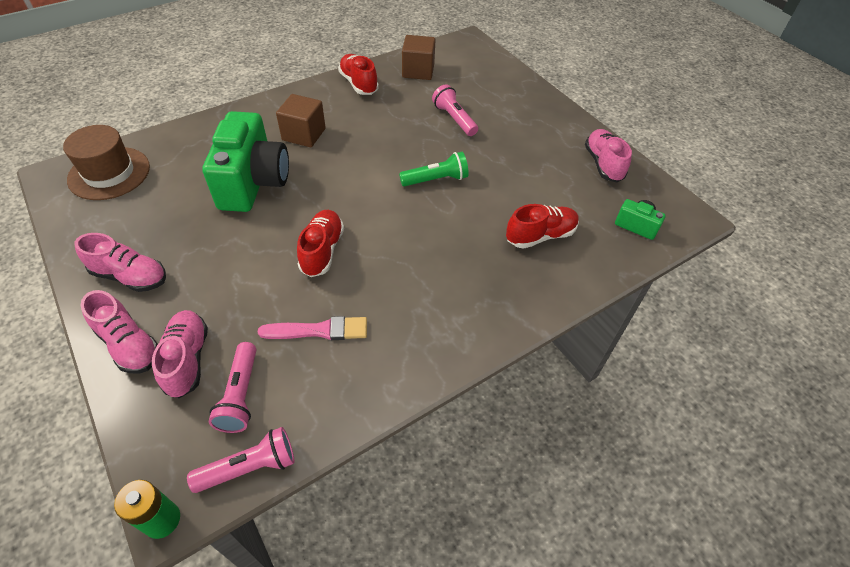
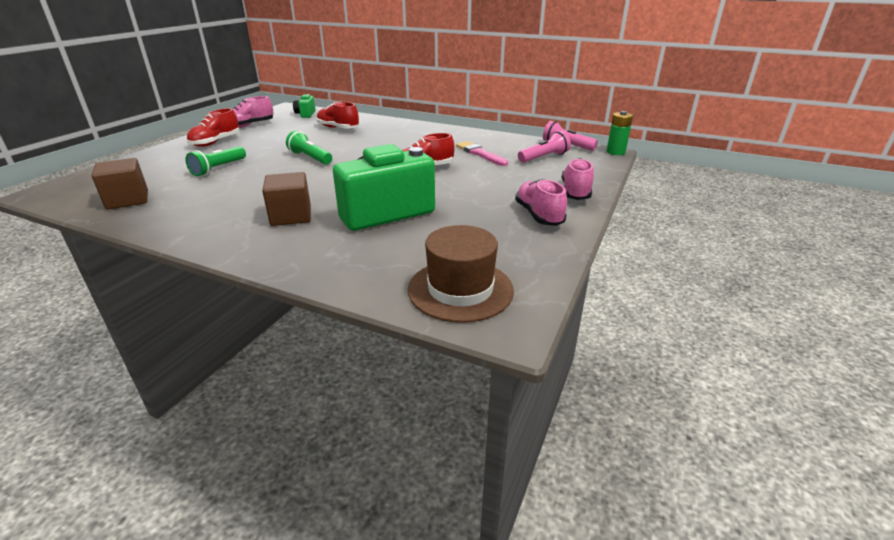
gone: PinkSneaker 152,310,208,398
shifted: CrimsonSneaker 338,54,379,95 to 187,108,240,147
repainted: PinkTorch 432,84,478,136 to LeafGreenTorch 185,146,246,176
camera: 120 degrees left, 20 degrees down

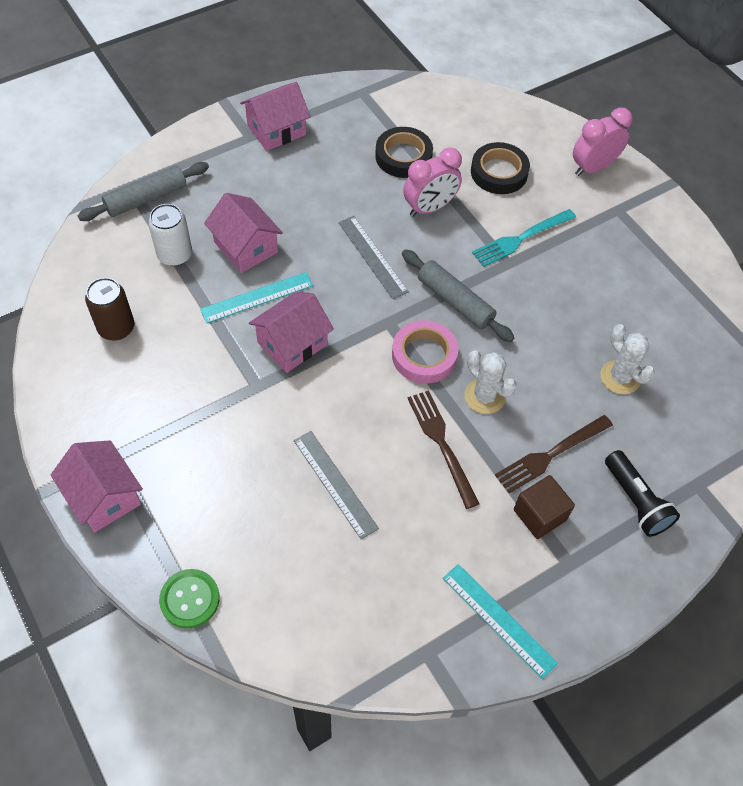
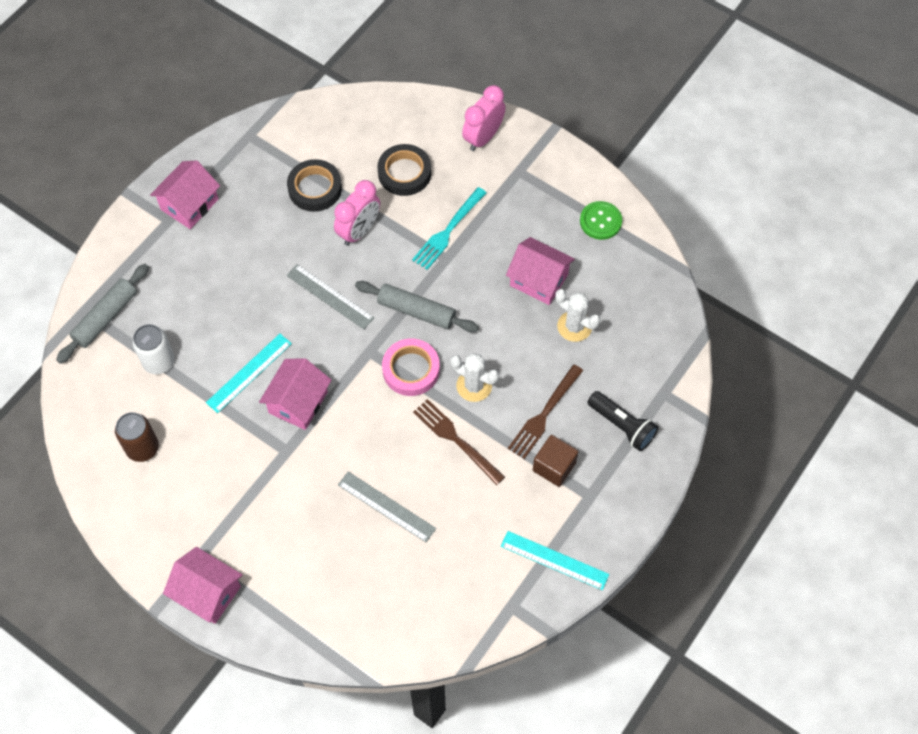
shifted: PinkHouse 204,193,283,273 to 506,237,575,305; LeafGreenButton 159,569,220,629 to 580,201,622,240
camera: 20 degrees left, 5 degrees up

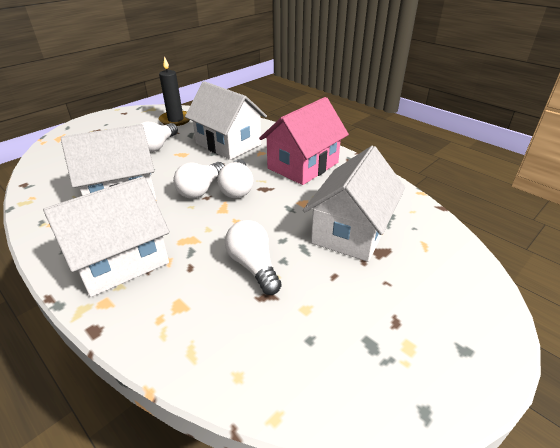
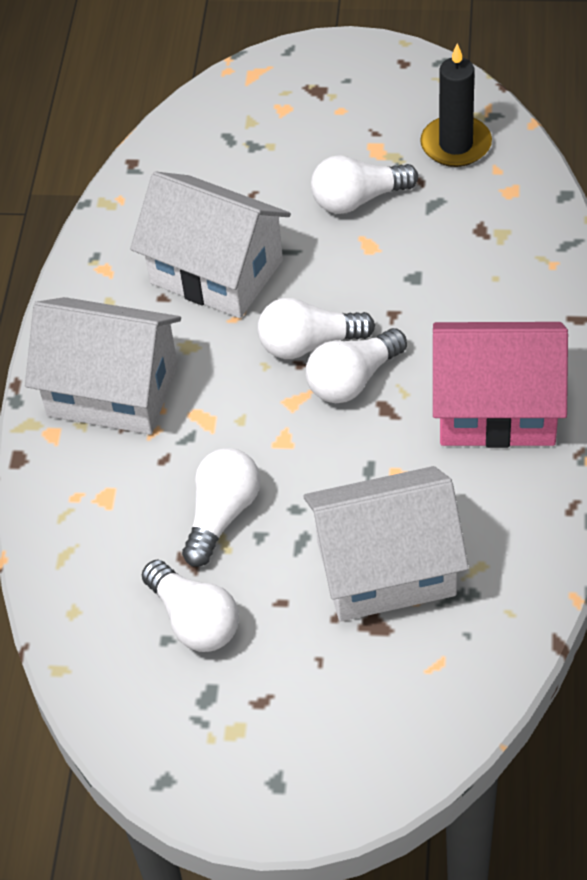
gone: PureWhiteHouse 185,81,267,160
new: PureWhiteBulb 142,560,239,652
camera: 55 degrees right, 15 degrees up

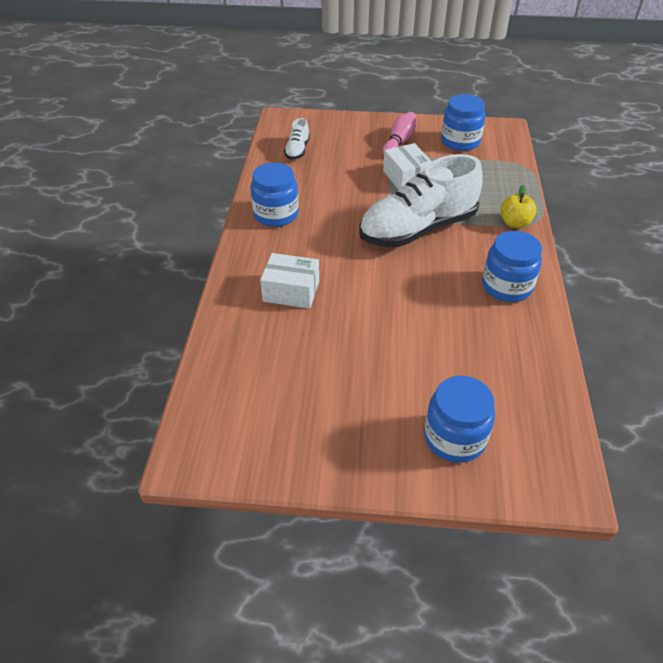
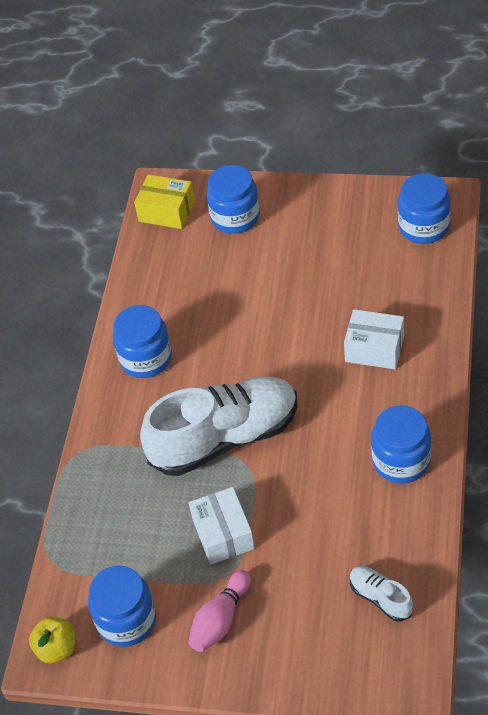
new: BlueJamJar 398,173,451,244; GoldenBox 134,174,195,229
shifted: GoldenAppleFruit 501,185,537,228 to 29,617,76,663
rotated: PureWhiteSneaker 284,118,310,159 = 350,566,413,622 60 degrees counterclockwise
camera: 170 degrees left, 5 degrees up

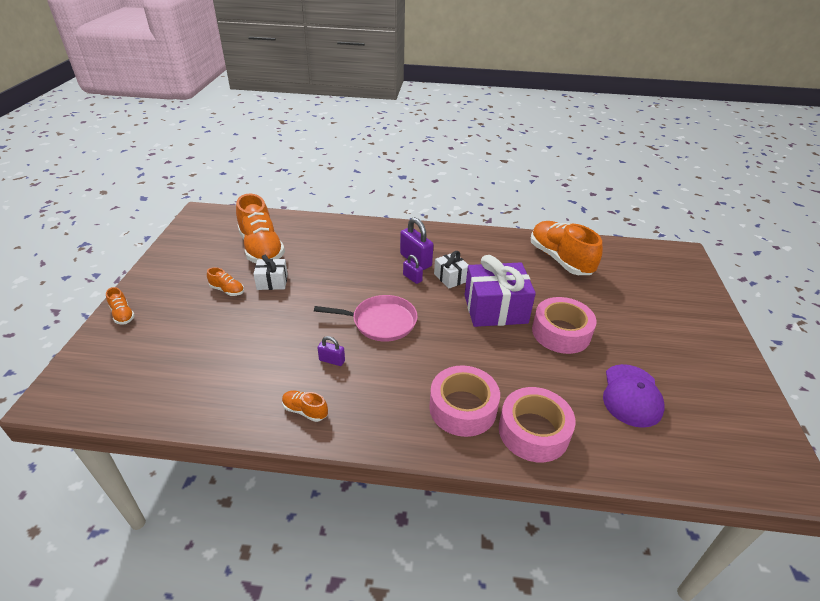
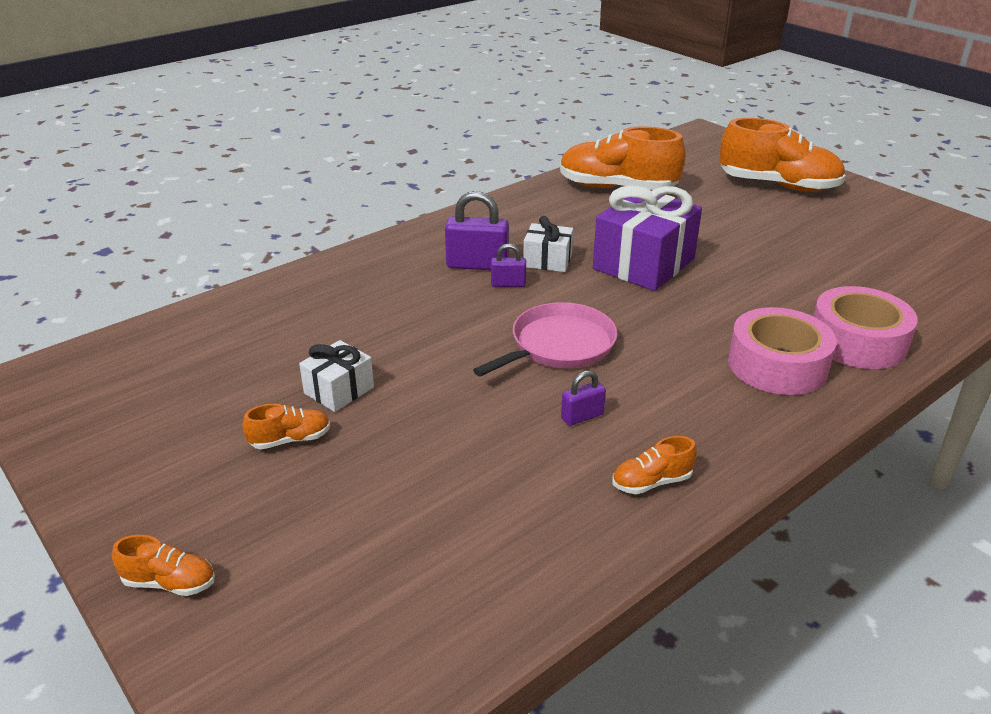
gone: PinkTape 532,297,597,354; VioletPeakedCap 603,364,664,428
shifted: OrangeColouredSneaker 236,194,285,263 to 719,118,846,192
camera: 45 degrees left, 5 degrees down

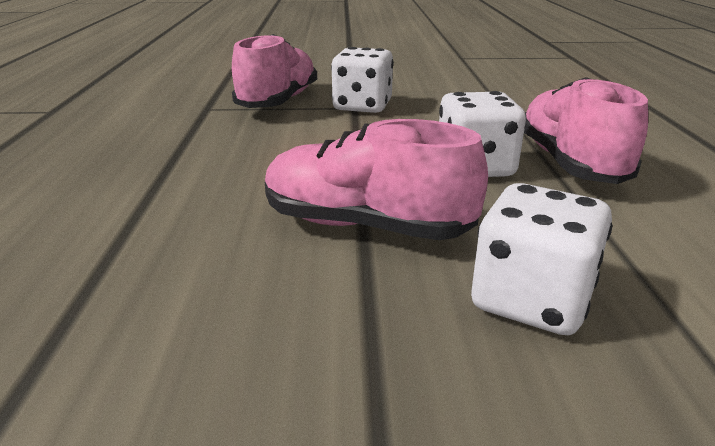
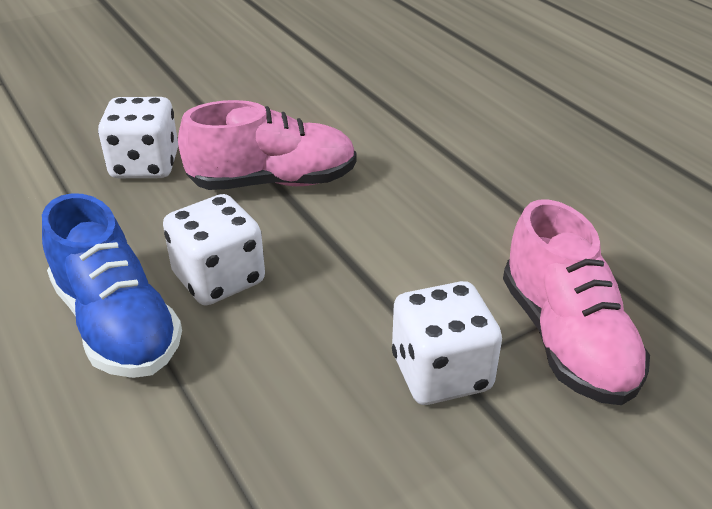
repainted: PinkSneaker 524,77,648,184 to BlueSneaker 42,193,182,378
camera: 150 degrees right, 10 degrees up

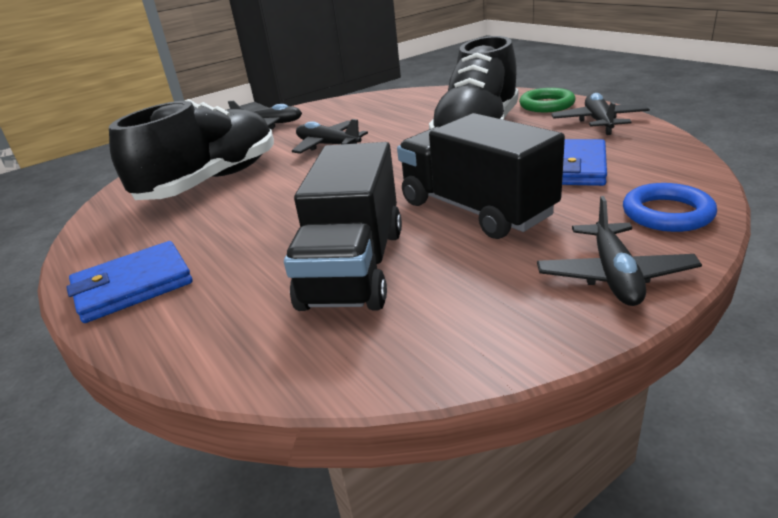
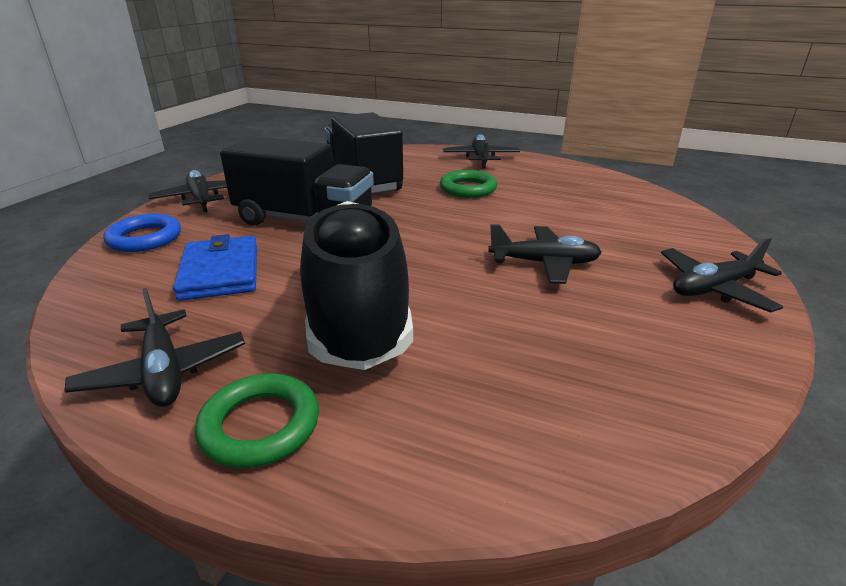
gone: EbonySneaker 109,99,274,200
new: LeafGreenRing 440,170,497,198
swapped: BlueWallet 67,241,193,323 to EbonyToyPlane 443,134,520,168
camera: 145 degrees right, 0 degrees up

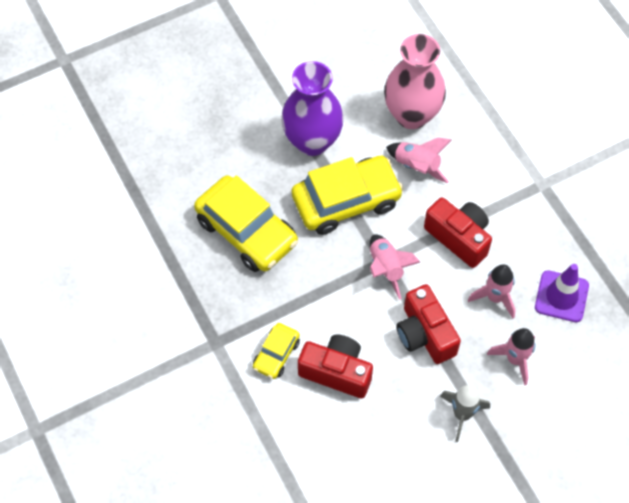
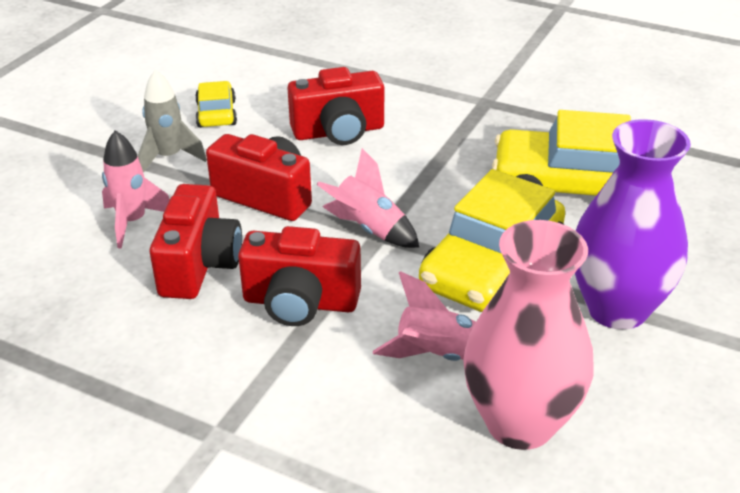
gone: VioletRoadCone 535,264,589,322
shifted: GoldenCar 253,323,300,379 to 195,81,237,128
swapped: PinkSpaceship 468,264,515,318 to CrimsonPhotoCamera 150,184,242,299
camera: 145 degrees right, 25 degrees down

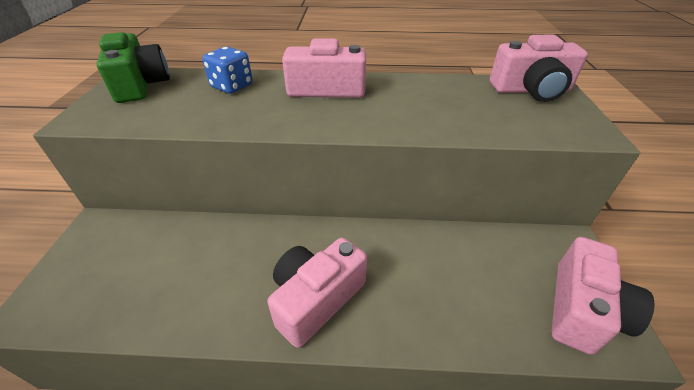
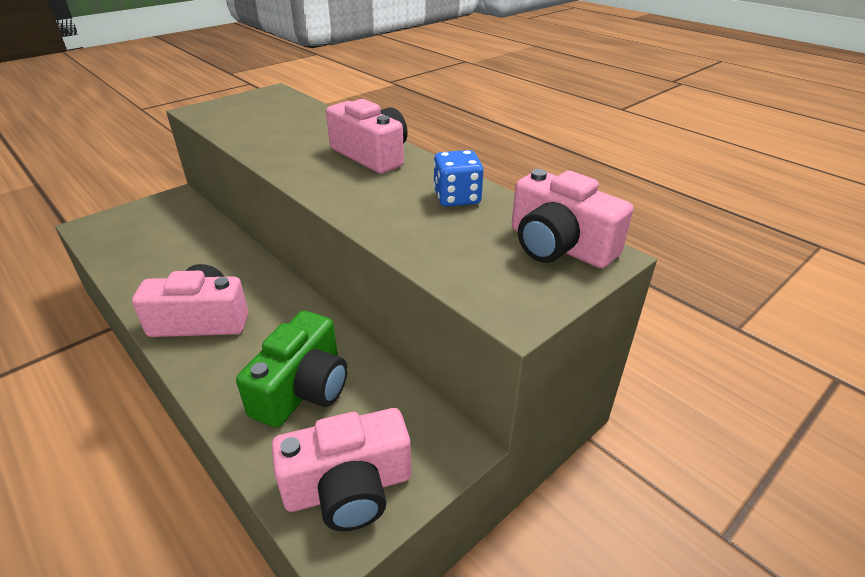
shifted: LeafGreenPhotoCamera 96,32,170,103 to 236,311,348,427; BlueGameDie 202,47,253,94 to 433,150,484,207
camera: 45 degrees right, 5 degrees down

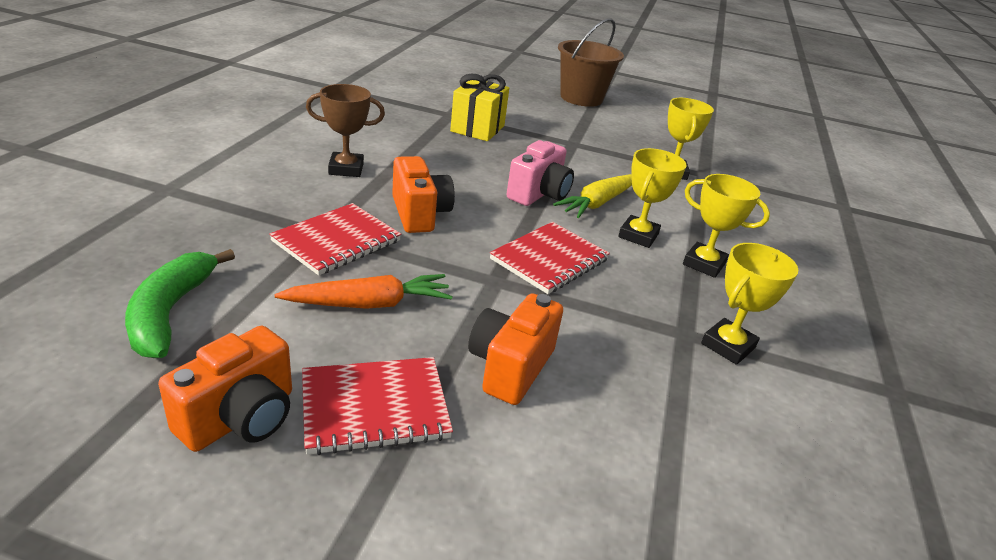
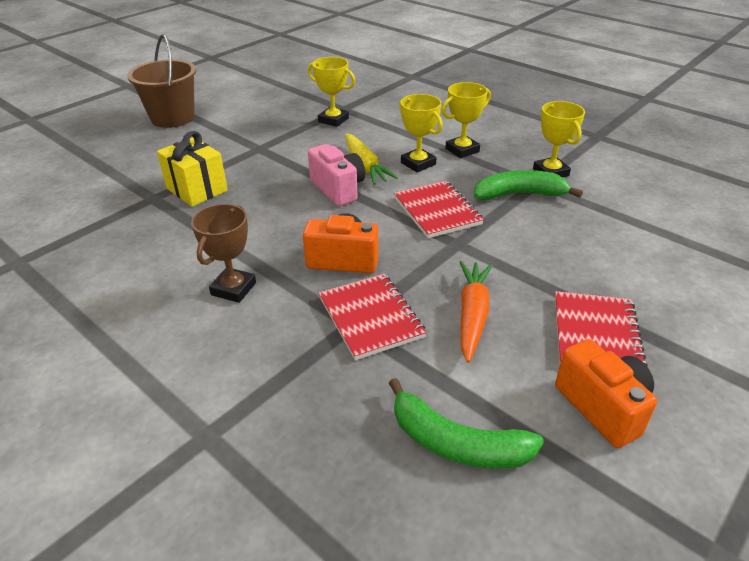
gone: OrangeColouredPhotoCamera 468,293,563,405
new: LeafGreenBananaFruit 474,170,583,200
camera: 60 degrees left, 5 degrees up

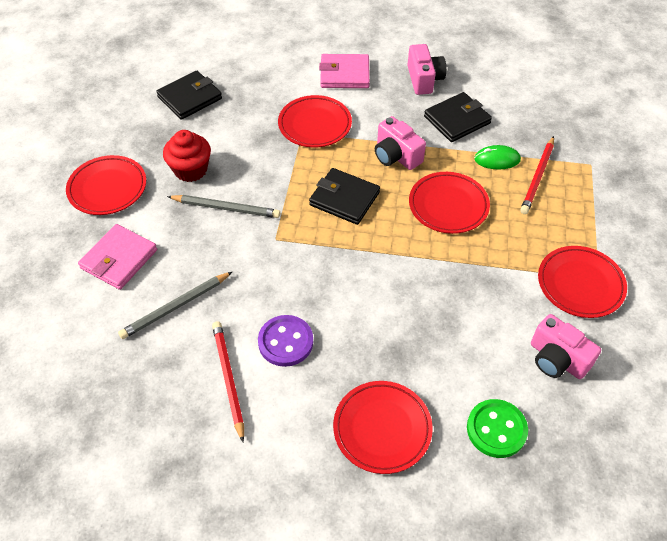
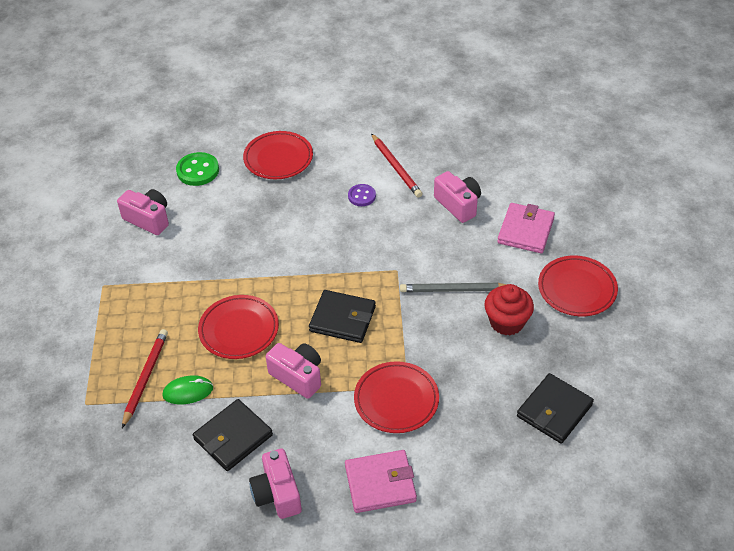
gone: CrimsonPlate 538,246,627,318
swapped: AshGreyWoodenPencil 118,272,232,339 to PinkPhotoCamera 434,171,481,223
scaled: VioletButton 258,315,313,367 = 348,184,376,206 x0.64
camera: 170 degrees right, 5 degrees down

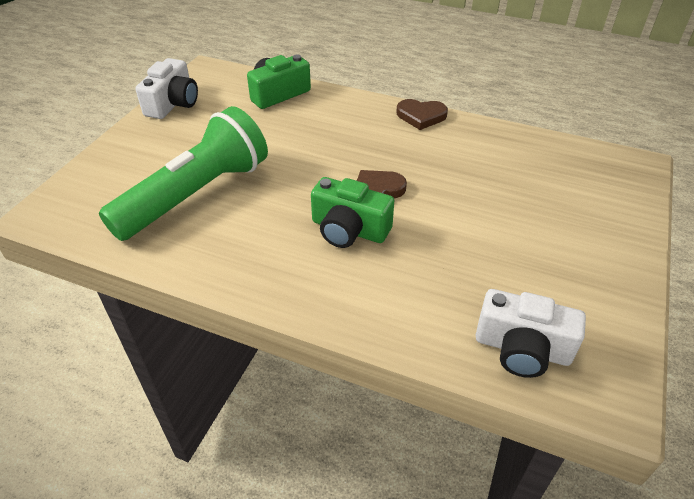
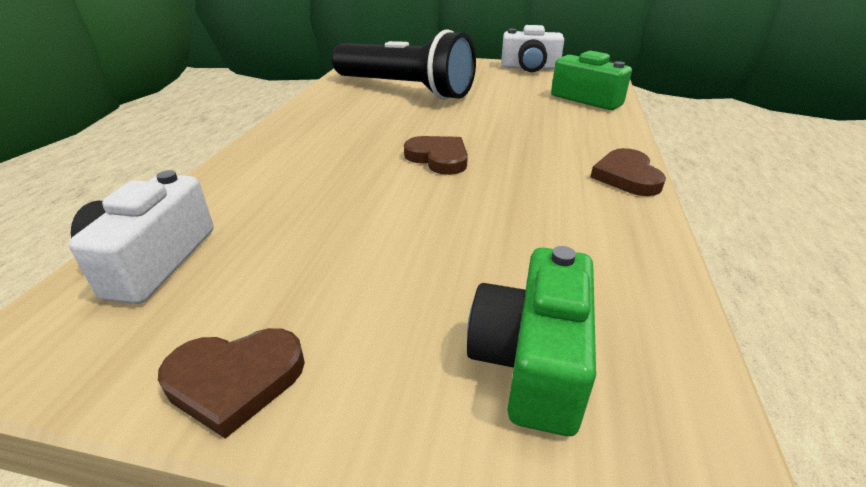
new: DarkBrownHeart 158,328,305,439
shifted: LeafGreenPhotoCamera 311,177,394,248 to 467,246,596,436
repainted: LeafGreenTorch 99,106,268,241 to EbonyTorch 332,29,476,100
camera: 80 degrees right, 10 degrees down

